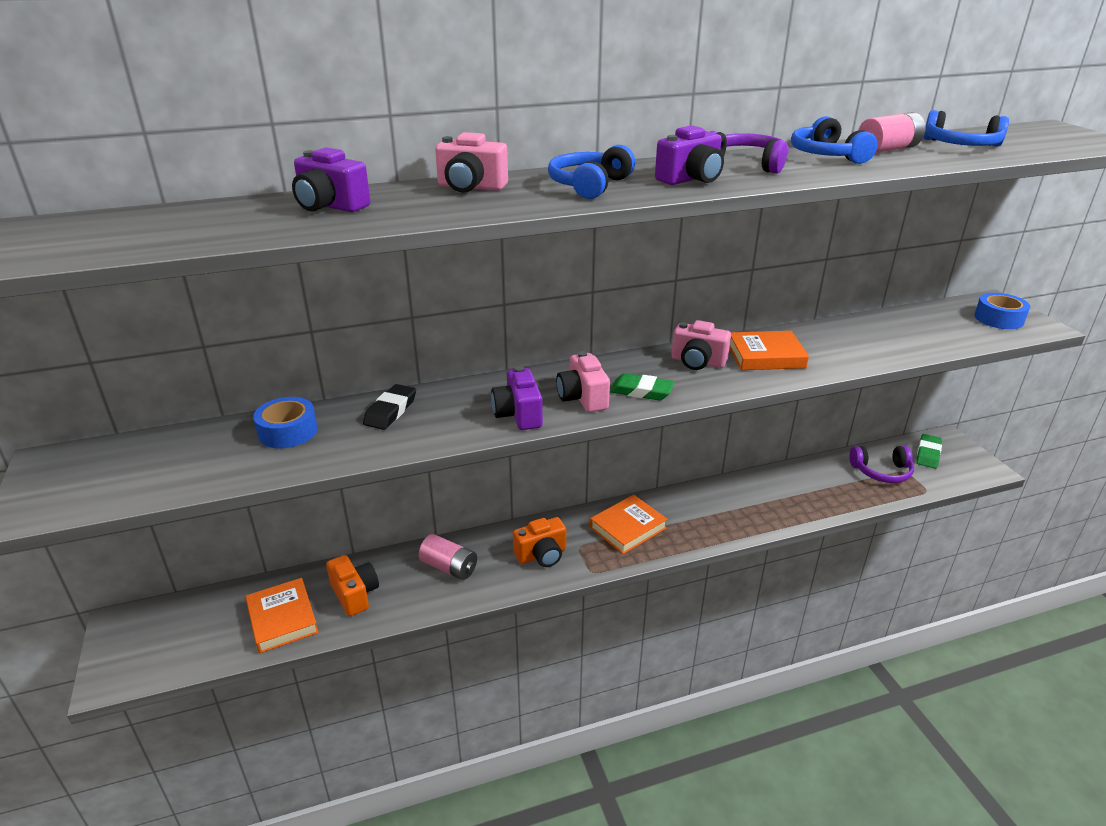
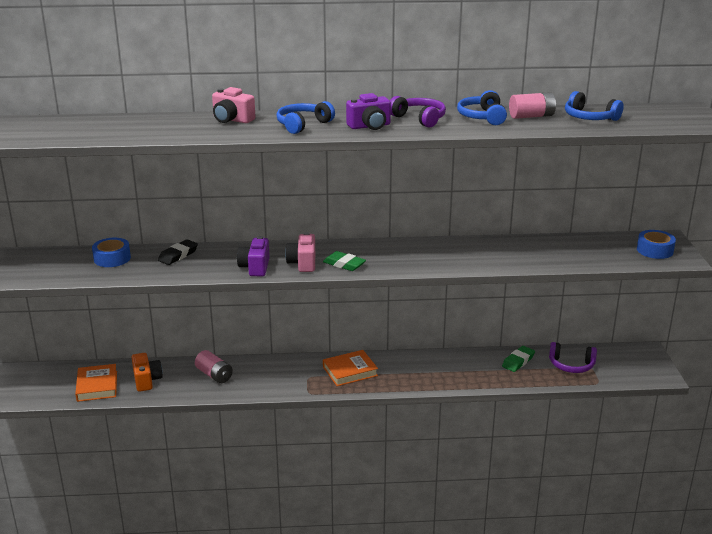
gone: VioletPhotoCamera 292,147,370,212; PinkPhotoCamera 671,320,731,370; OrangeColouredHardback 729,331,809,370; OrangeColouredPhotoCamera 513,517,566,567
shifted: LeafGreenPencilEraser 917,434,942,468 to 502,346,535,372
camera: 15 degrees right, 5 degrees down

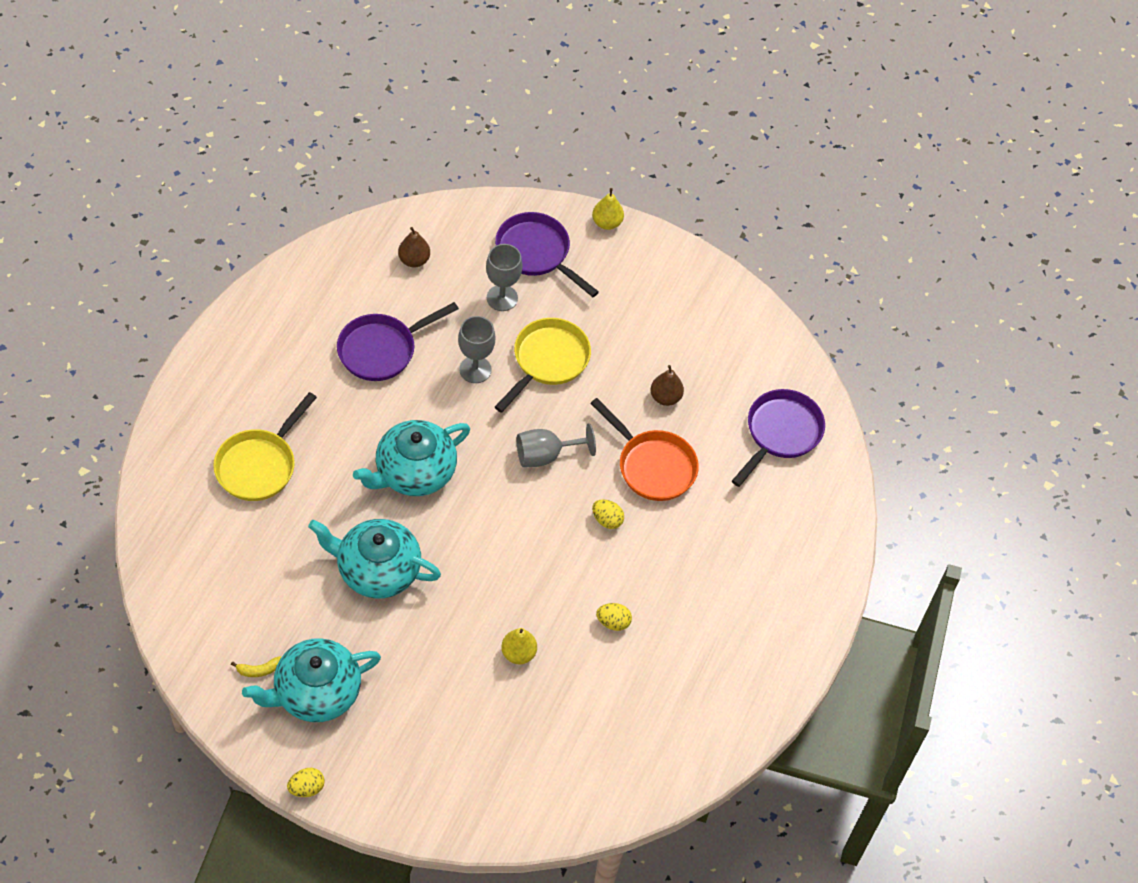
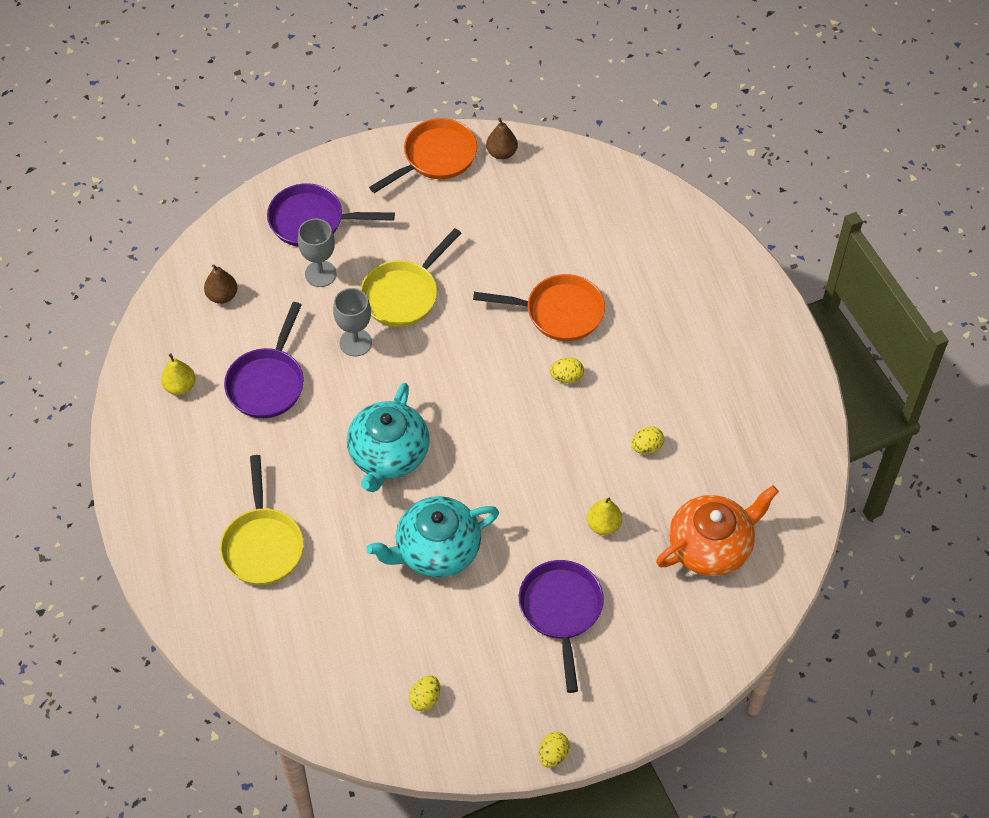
gone: AshGreyGoblet 517,423,596,467; AquaTeapot 242,638,381,722
new: OrangeColouredSkillet 369,118,477,193; OrangeColouredTeapot 656,486,779,576
shifted: GoldenPear 592,188,624,230 to 161,354,195,395; DarkBrownPear 651,365,684,406 to 486,118,518,160; VioletSkillet 732,389,825,487 to 519,560,604,693
swapped: GoldenBananaFruit 231,656,281,677 to GoldenEggShape 409,676,440,711
rotated: GoldenSkillet 495,318,591,413 = 360,228,461,327 135 degrees counterclockwise
camera: 35 degrees left, 0 degrees up

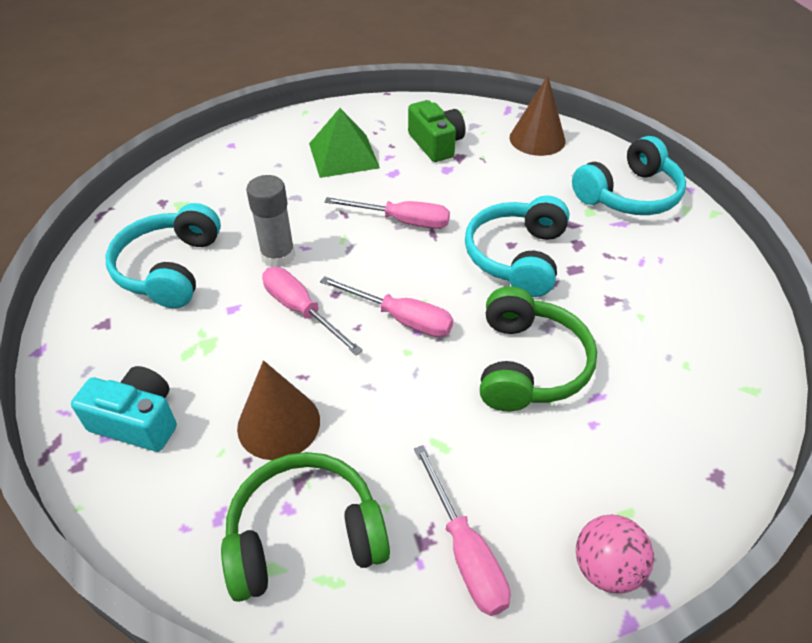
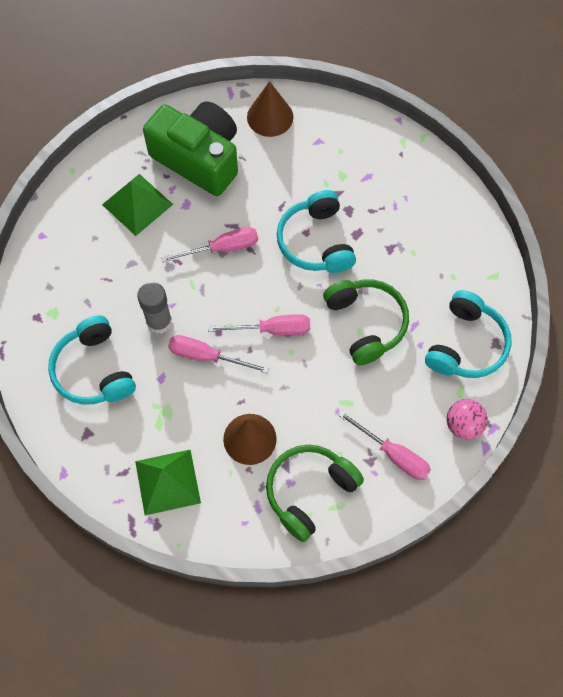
shifted: AquaOverEarHeadphones 572,136,686,215 to 425,290,512,378
swapped: AquaPhotoCamera 71,366,177,452 to LeafGreenPyramidShape 135,450,201,515
scaled: LeafGreenPhotoCamera 408,100,465,162 = 143,101,238,196 x1.80
camera: 30 degrees left, 20 degrees up

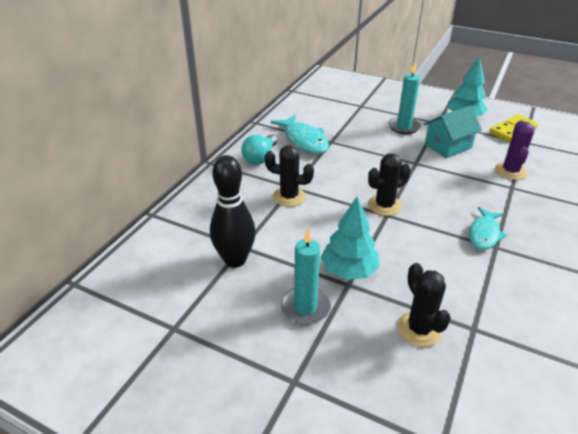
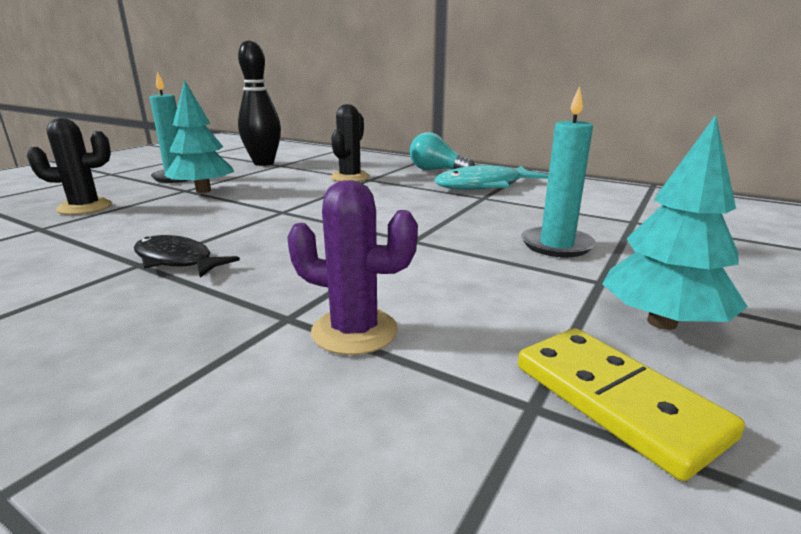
gone: AquaHouse 424,106,482,158; EbonyPricklyPlant 368,153,411,216
repainted: AquaFish 469,207,507,250 to EbonyFish 134,235,240,278
camera: 95 degrees right, 15 degrees down

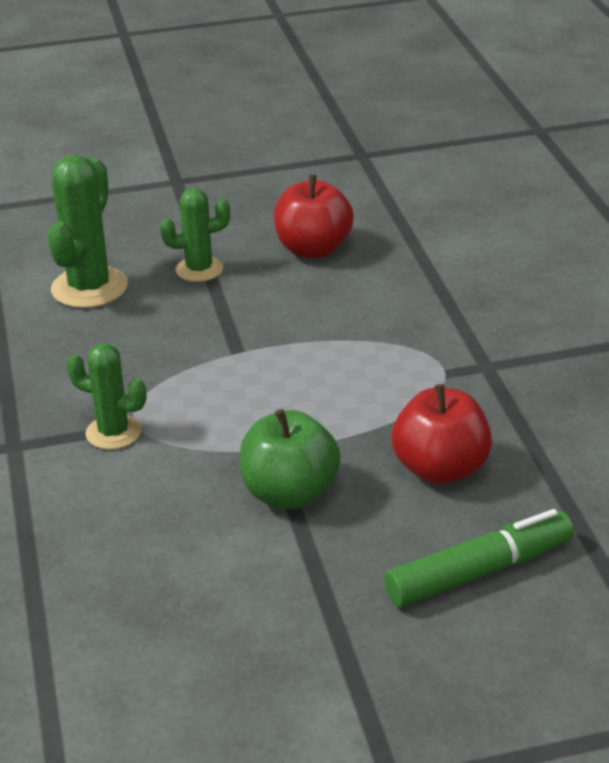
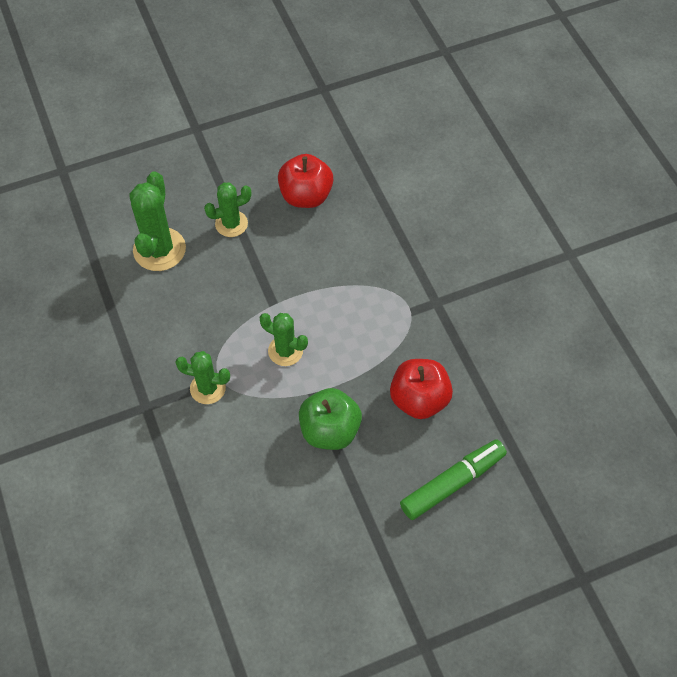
new: LeafGreenPricklyPlant 259,313,308,366
camera: 10 degrees left, 25 degrees up

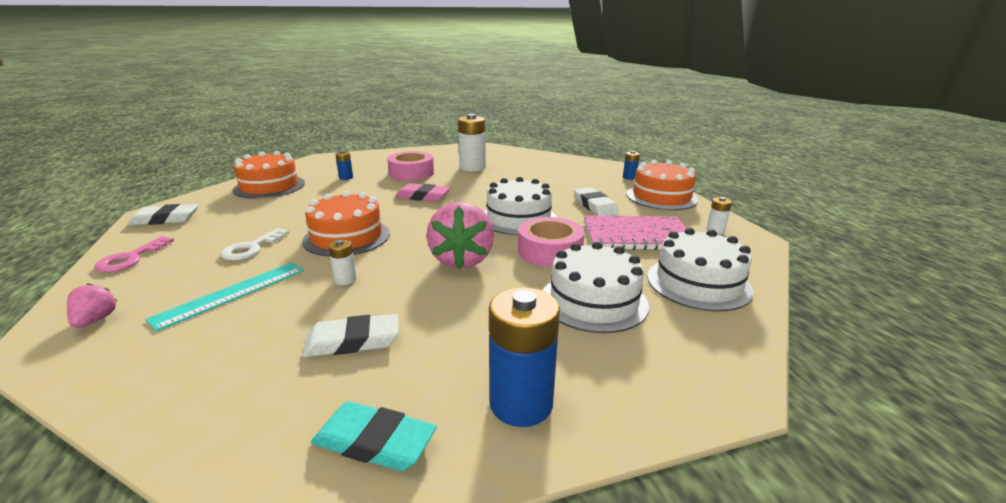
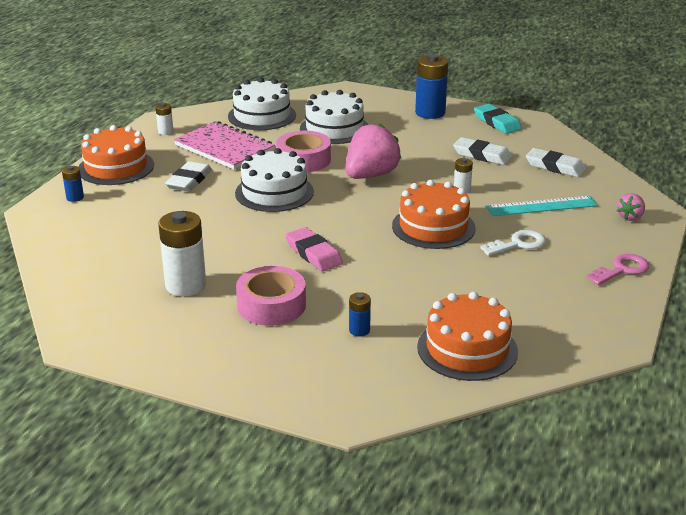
shifted: PureWhitePencilEraser 127,204,199,225 to 526,148,586,177
camera: 140 degrees left, 5 degrees up

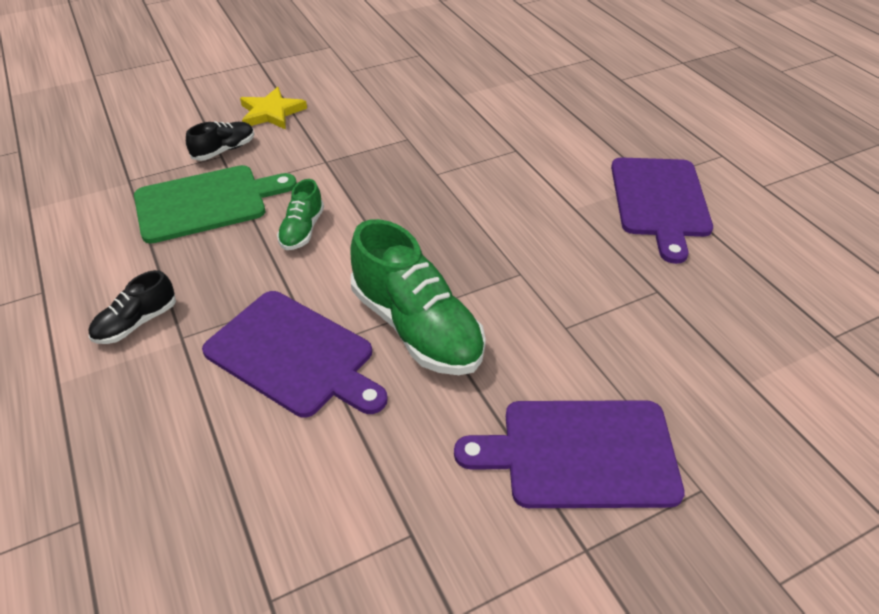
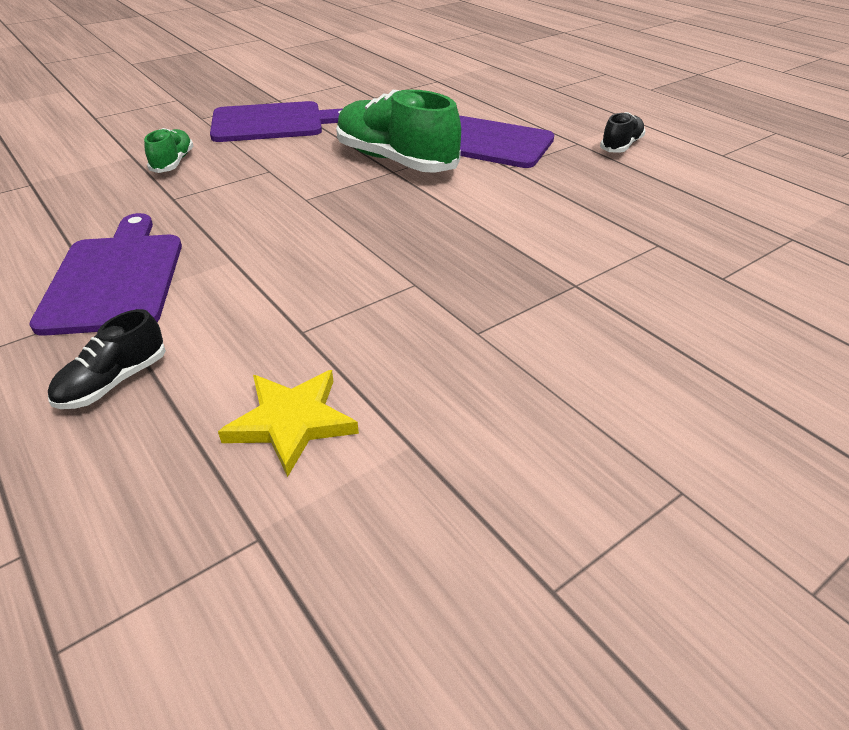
gone: LeafGreenCuttingBoard 134,165,297,244
shifted: GoldenStar 240,87,307,130 to 218,370,359,477; EbonySneaker 186,121,255,161 to 48,309,166,409; LeafGreenSneaker 277,179,324,250 to 144,128,194,173
camera: 170 degrees right, 5 degrees down

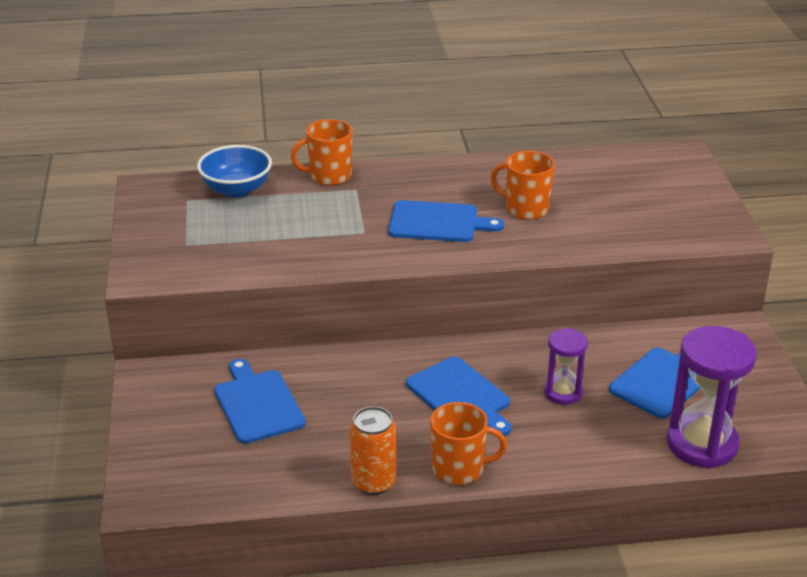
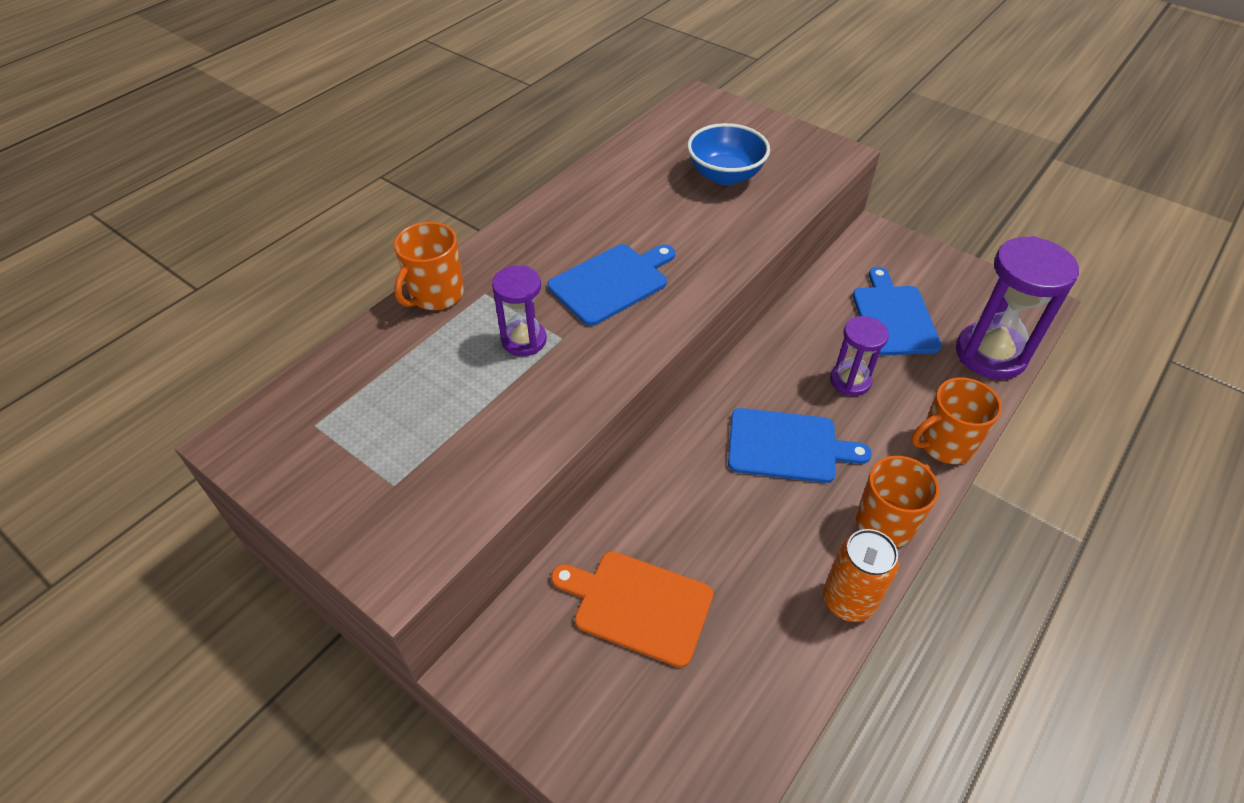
new: VioletSandglass 492,266,547,356
shifted: BlueServingBowl 197,145,272,198 to 687,123,770,185; OrangeColouredTeaMug 491,151,555,220 to 911,377,1002,464
repainted: BlueCuttingBoard 214,359,306,444 to OrangeColouredCuttingBoard 551,551,713,668
camera: 45 degrees left, 15 degrees up

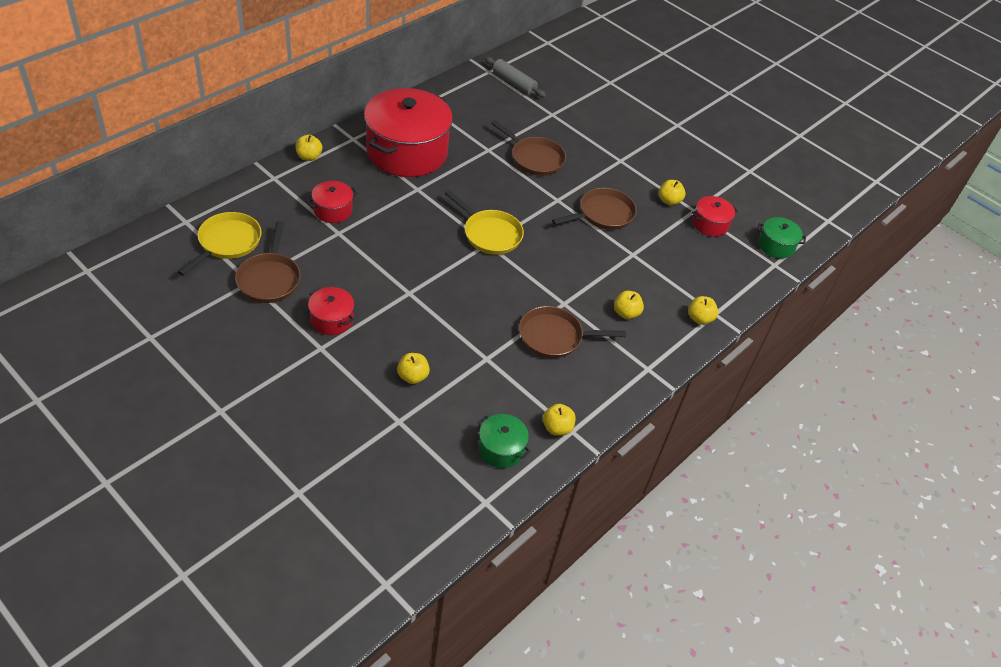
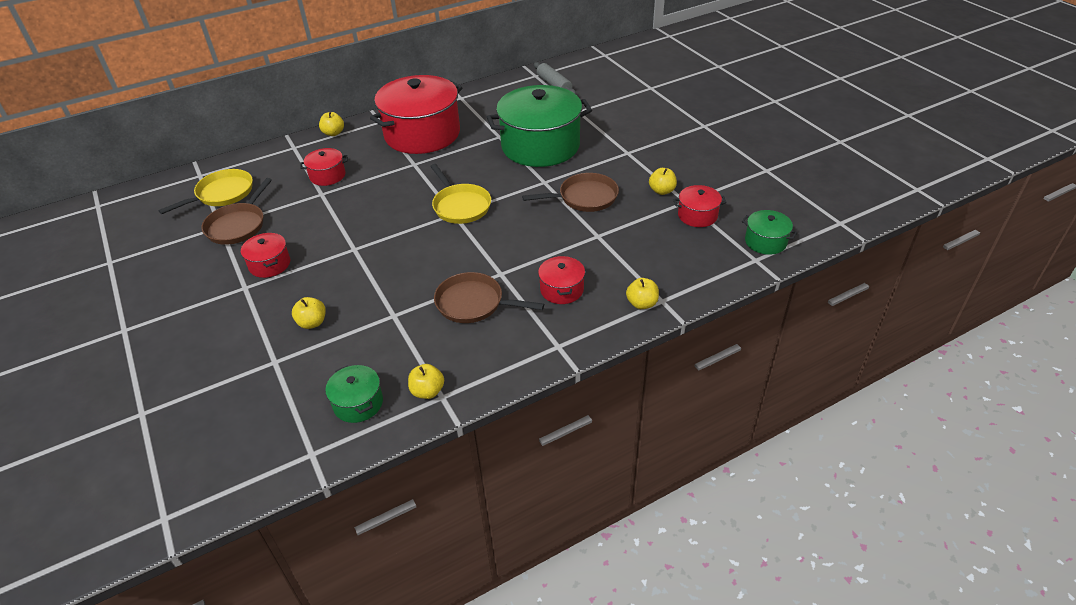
swapped: DarkBrownSkillet 491,120,566,176 to LeafGreenCookingPot 487,85,592,167; GoldenAppleFruit 614,291,644,319 to CrimsonCookingPot 538,256,585,304
camera: 25 degrees right, 5 degrees down

